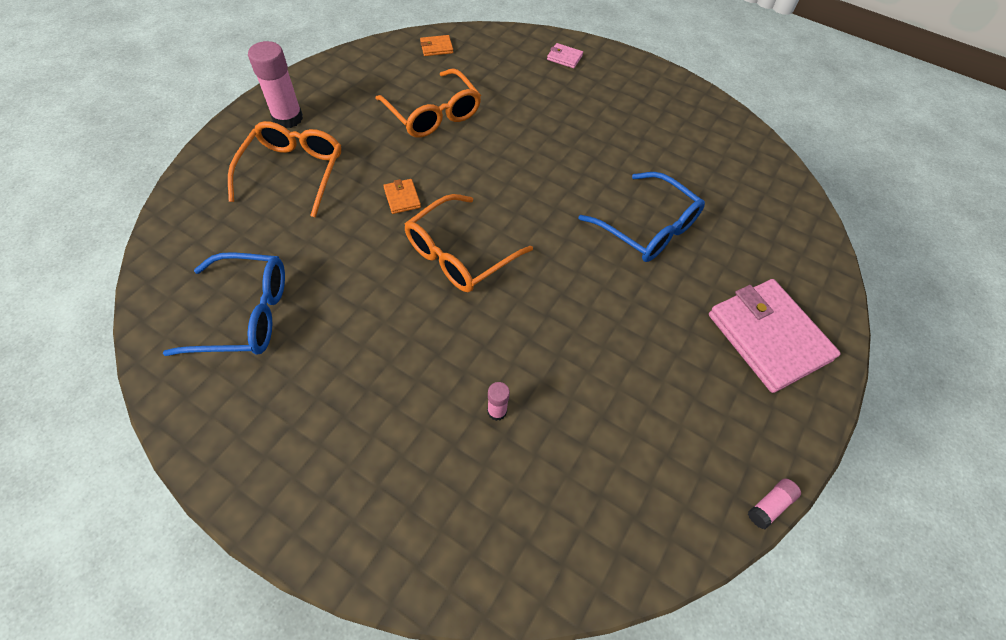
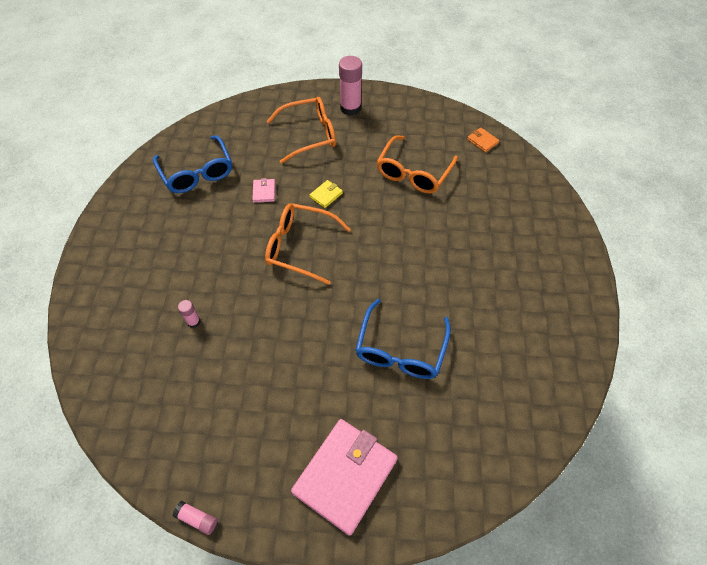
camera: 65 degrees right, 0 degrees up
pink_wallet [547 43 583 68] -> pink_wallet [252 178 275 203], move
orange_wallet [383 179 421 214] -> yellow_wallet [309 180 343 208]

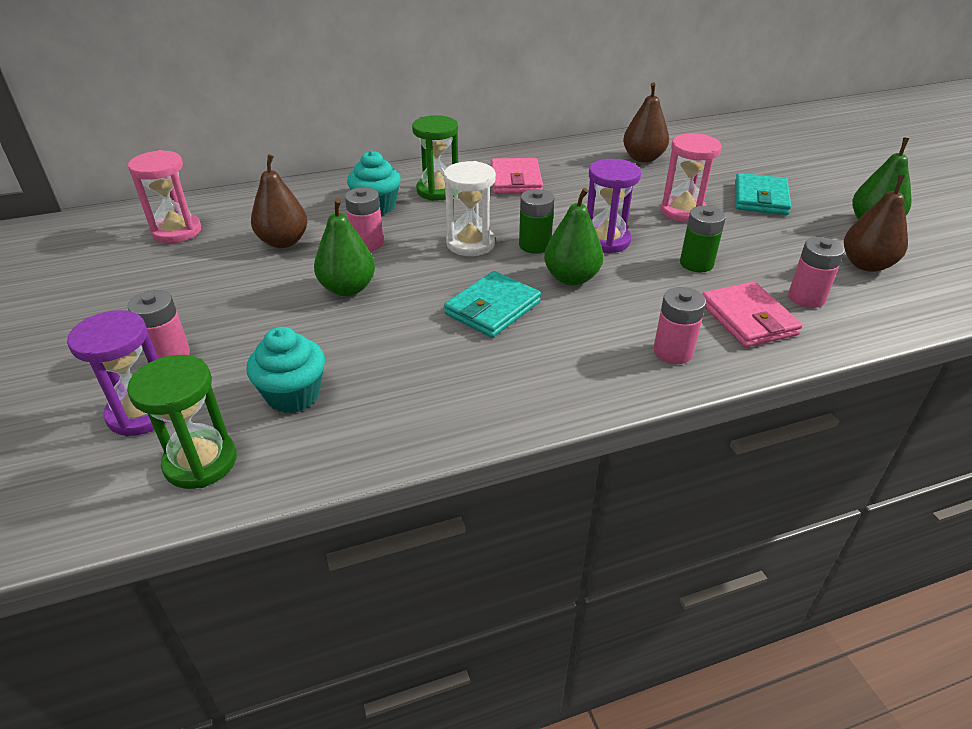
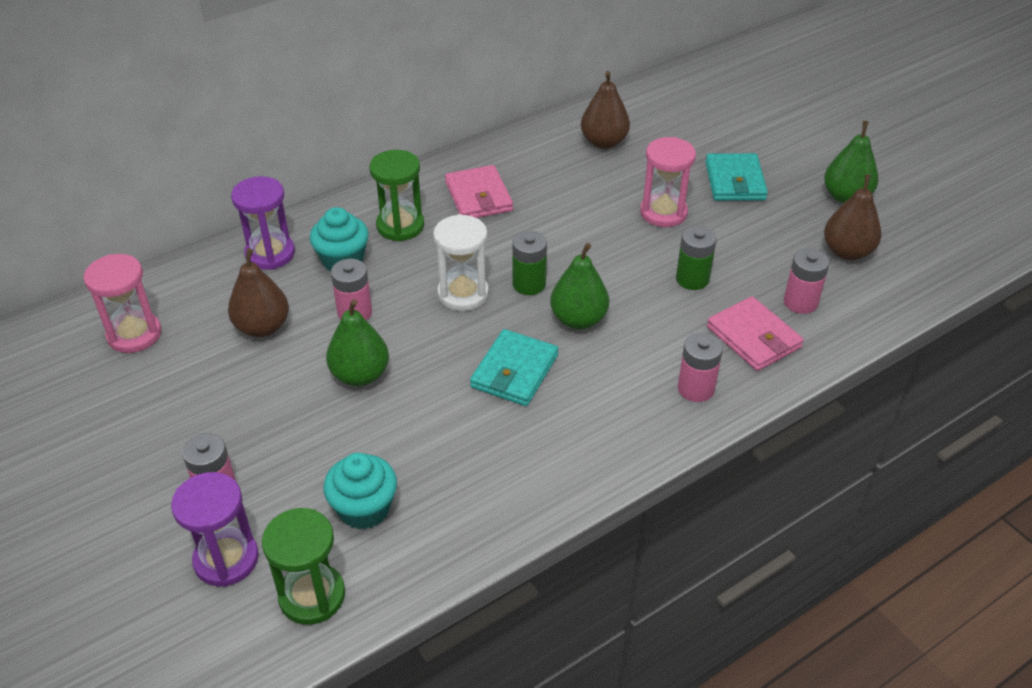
camera: 15 degrees left, 5 degrees up
purple_hourglass [587 159 641 254] -> purple_hourglass [231 176 295 270], move

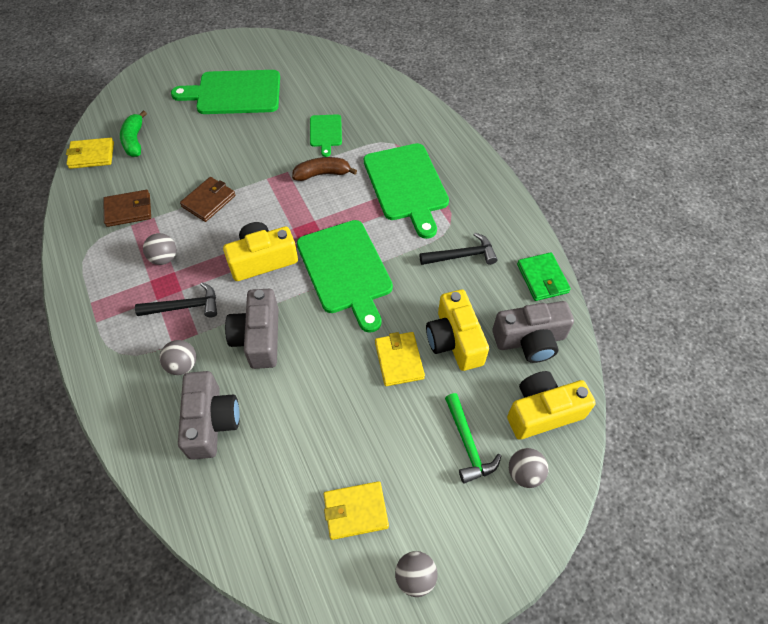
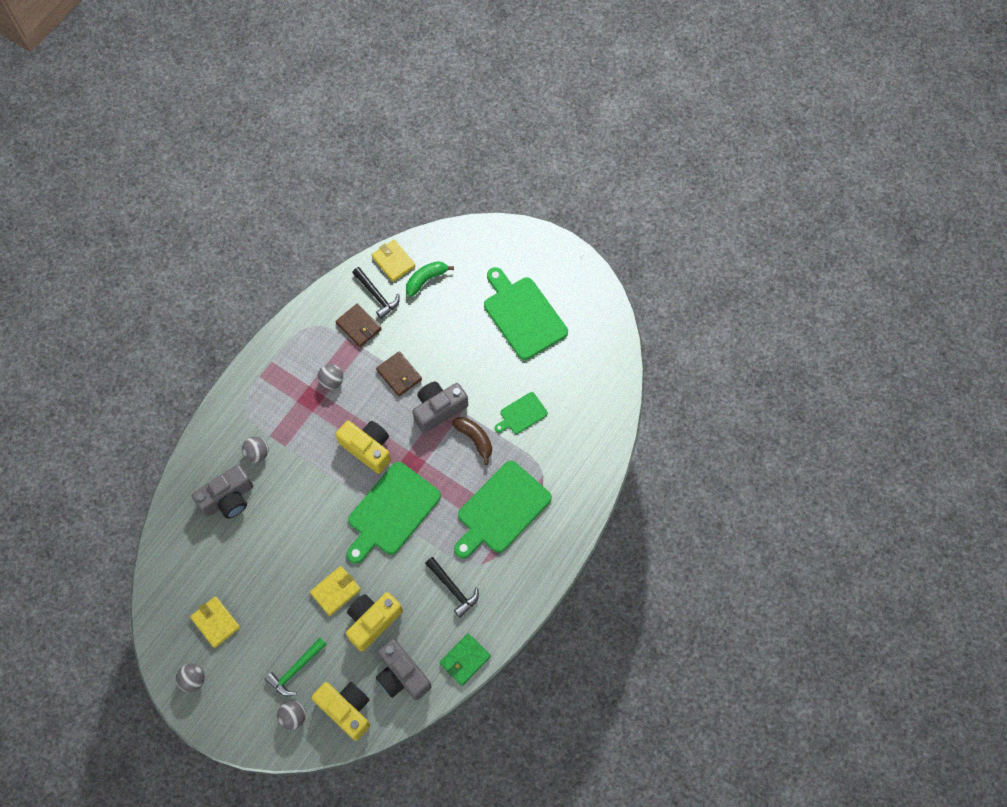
camera: 60 degrees right, 10 degrees up
black_hammer [135 282 217 317] -> black_hammer [352 267 400 319], move
brown_wallet [180 177 236 222] -> brown_wallet [376 351 422 397], 45 degrees clockwise
grey_camera [225 289 279 369] -> grey_camera [412 382 468 433], move

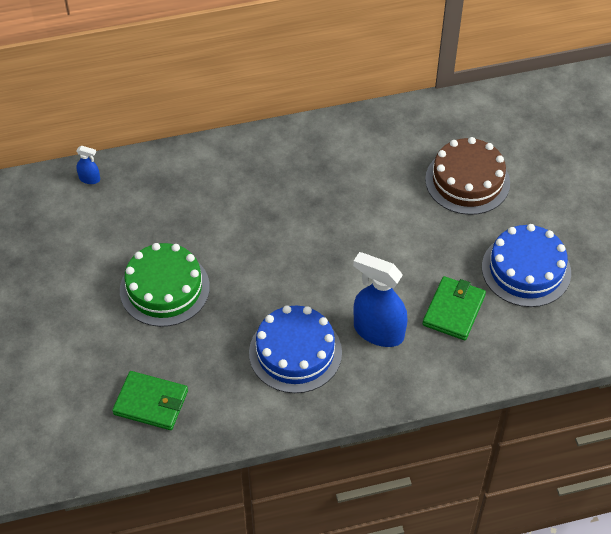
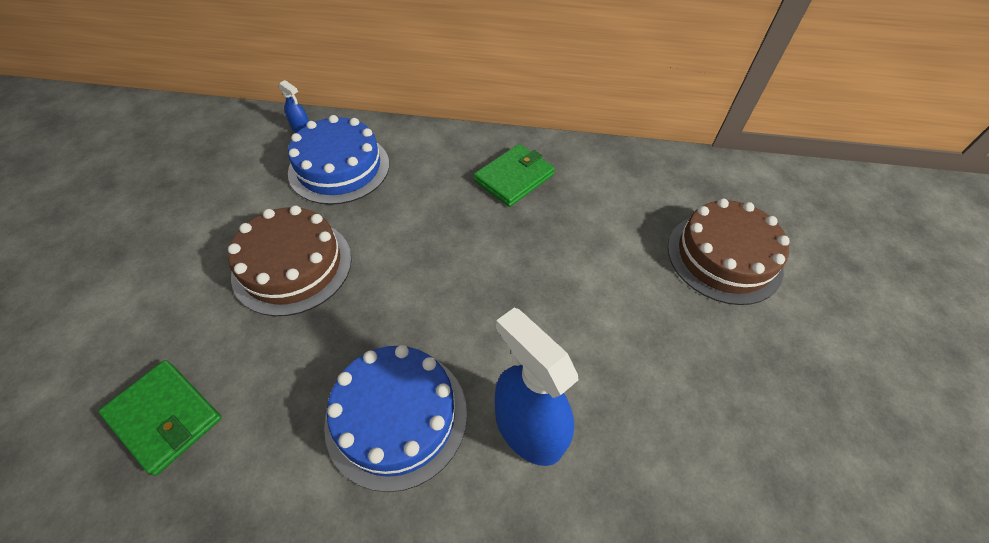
camera: 20 degrees right, 0 degrees up
green_cake [120 243 210 327] -> brown_cake [228 206 352 316]
blue_cake [482 224 571 307] -> blue_cake [288 115 389 205], move
green_wallet [422 276 486 340] -> green_wallet [474 144 555 207], move

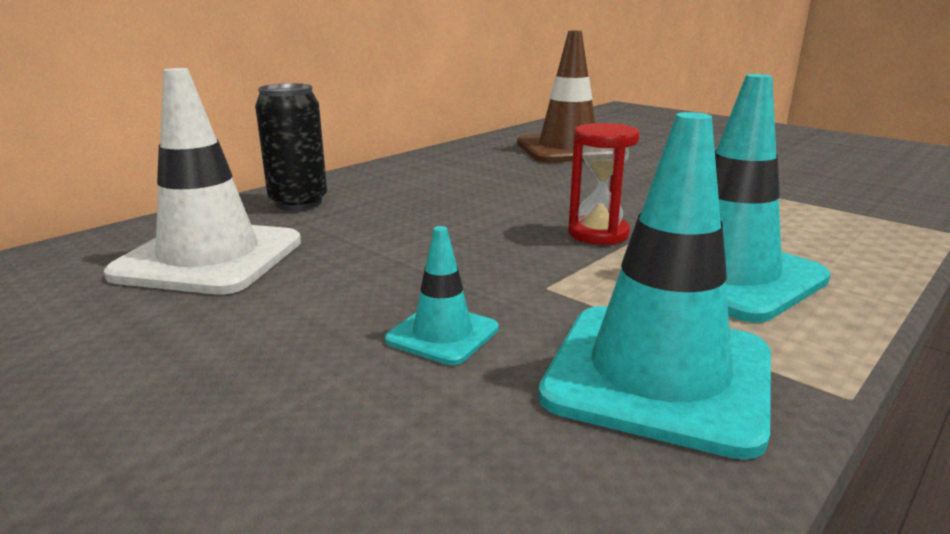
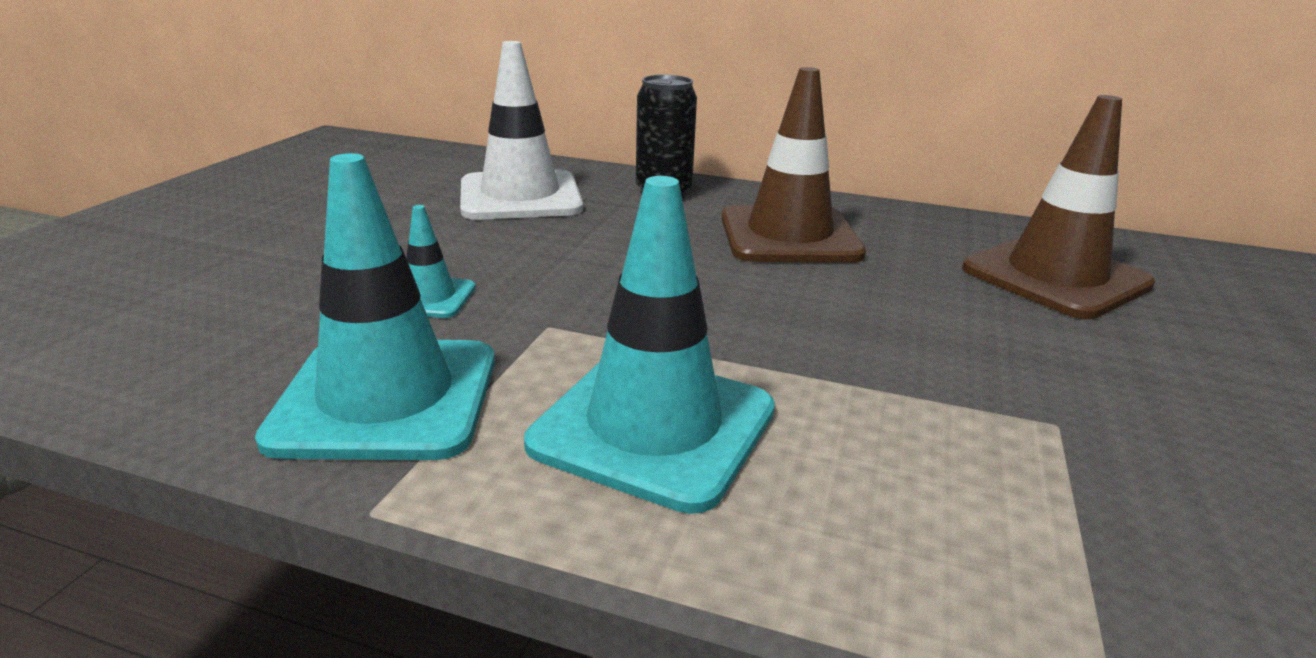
camera: 65 degrees right, 5 degrees up
none -> brown_traffic_cone [721 67 866 263]
red_hourglass [568 123 640 245] -> none

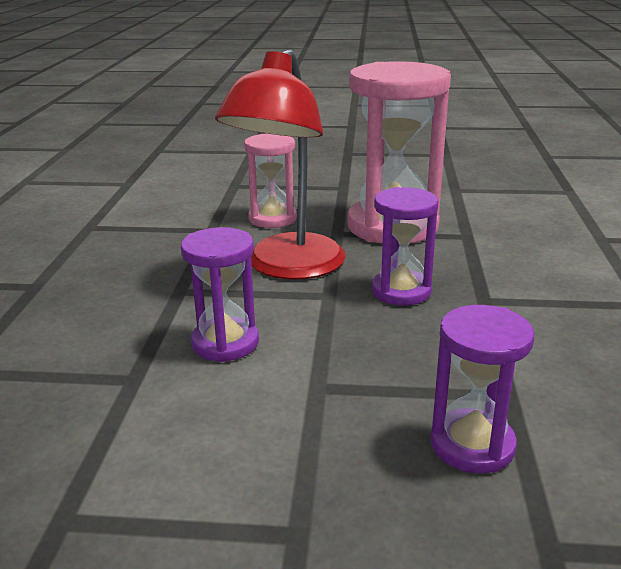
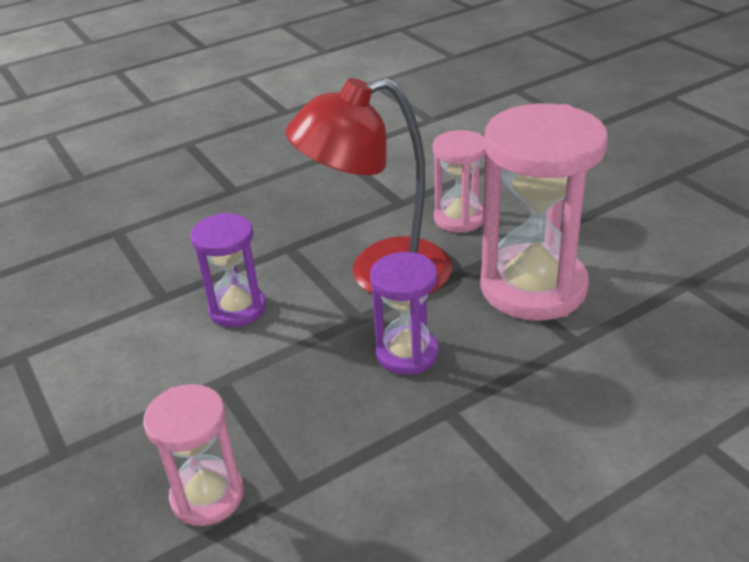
camera: 55 degrees right, 10 degrees up
purple_hourglass [431 305 534 473] -> pink_hourglass [143 384 244 526]

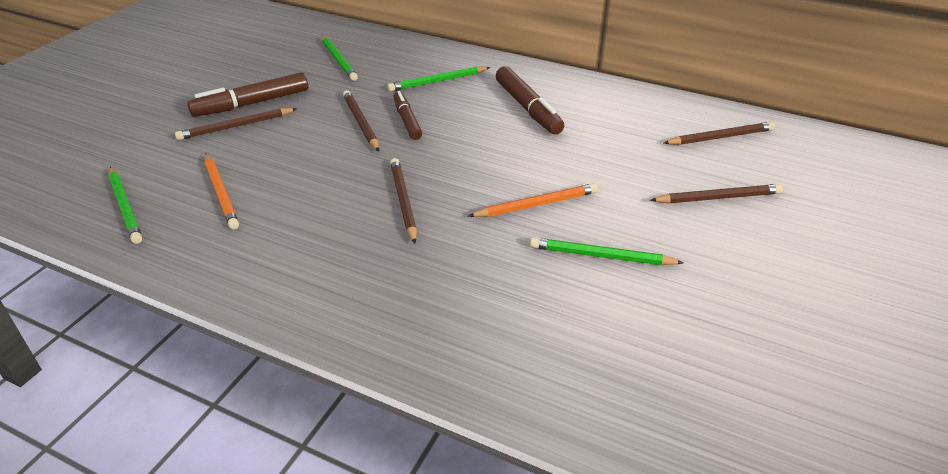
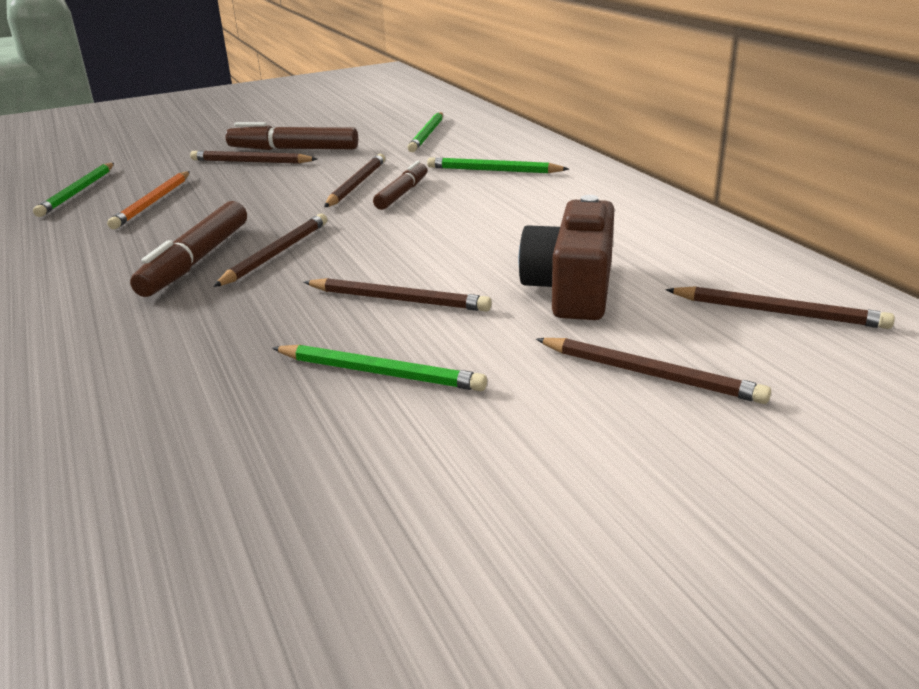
camera: 40 degrees right, 10 degrees down
brown_marker [496 66 564 135] -> brown_marker [130 201 247 297], move
green_pencil [530 237 684 265] -> green_pencil [272 345 487 391], 150 degrees clockwise
orange_pencil [468 183 598 217] -> brown_pencil [303 278 492 312]
none -> brown_camera [518 195 614 320]

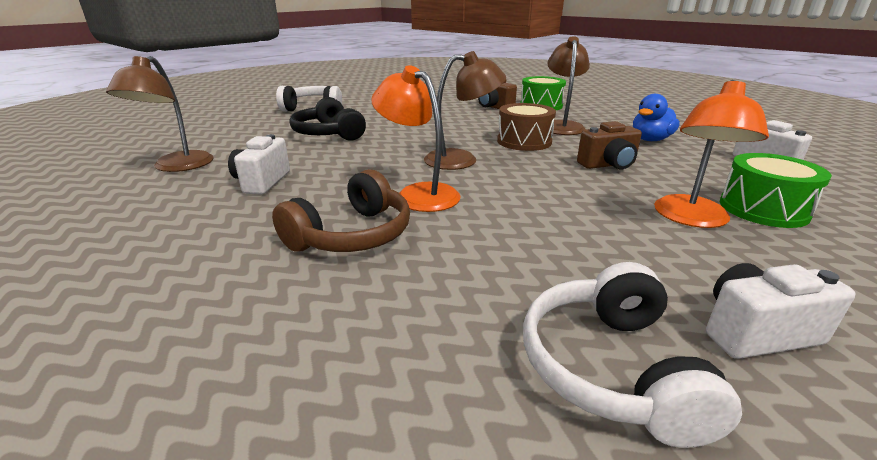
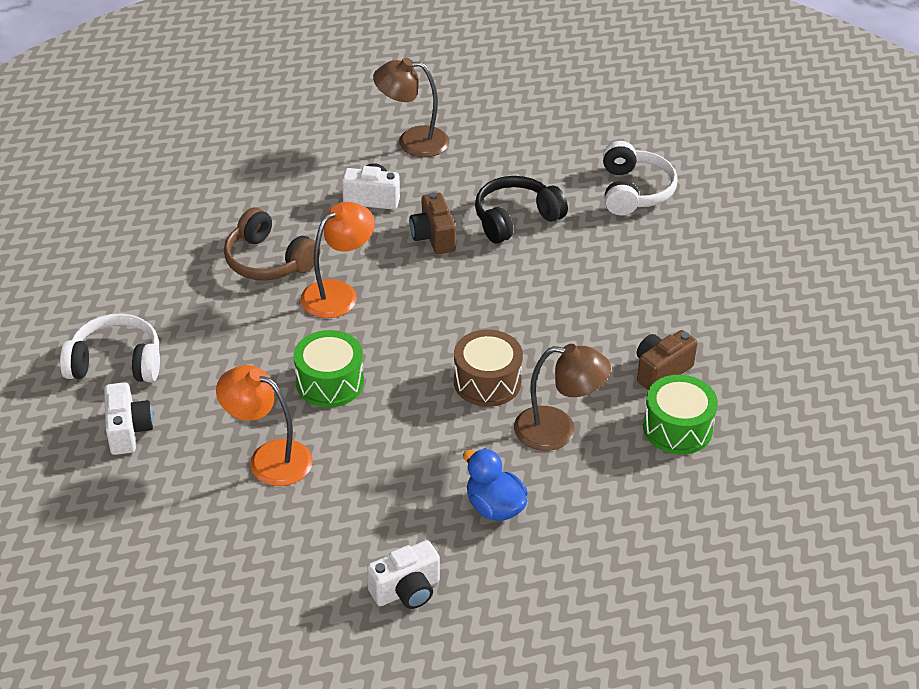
camera: 90 degrees right, 15 degrees up
green_drum [720 153 832 228] -> green_drum [293 330 364 407], move
brown_camera [577 121 642 169] -> brown_camera [409 192 456 254], move
brown_lamp [424 51 506 170] -> none

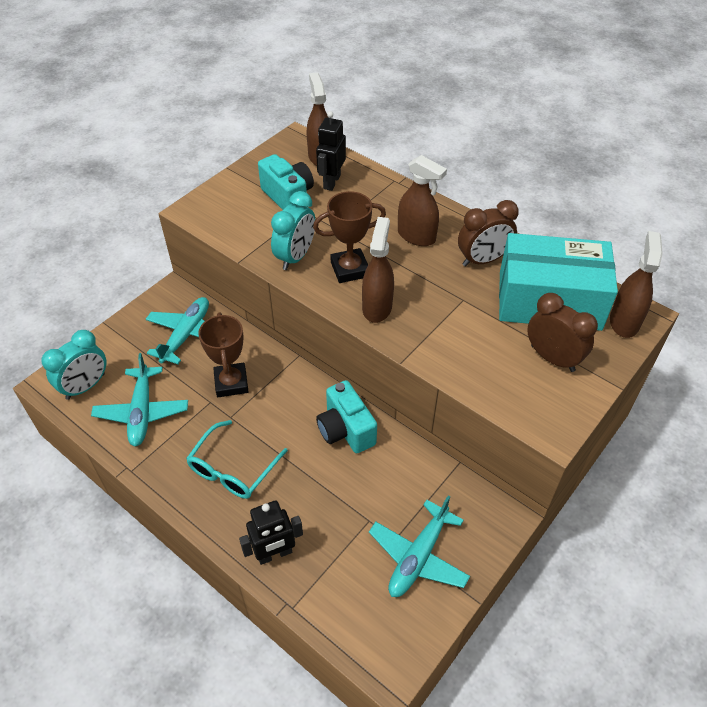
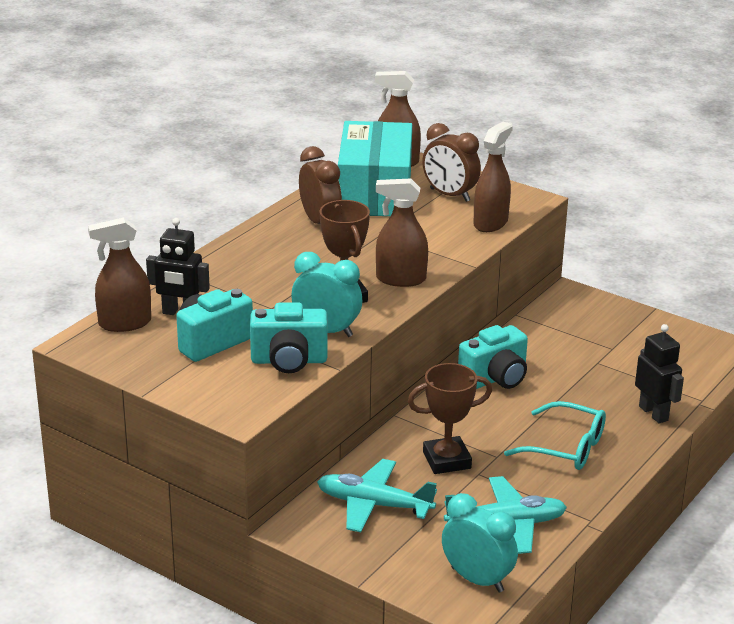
camera: 95 degrees left, 20 degrees down
none -> turquoise_camera [250 302 328 373]
brown_clock [527 293 598 372] -> brown_clock [422 123 481 202], 90 degrees counterclockwise
brown_spray_bottle [398 155 447 246] -> brown_spray_bottle [473 122 513 232], move
turquoise_plane [369 495 470 597] -> none

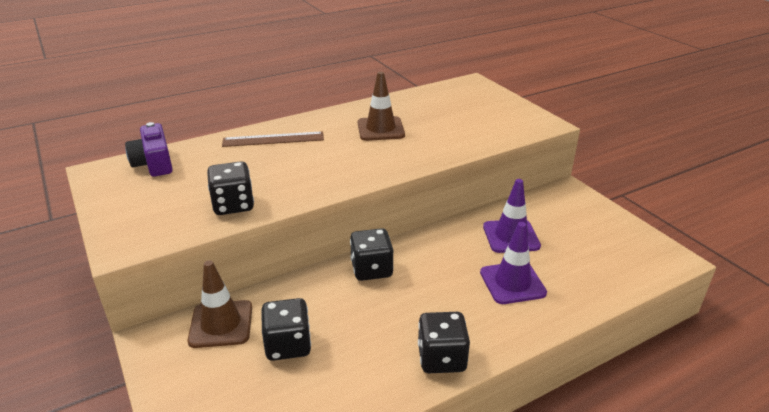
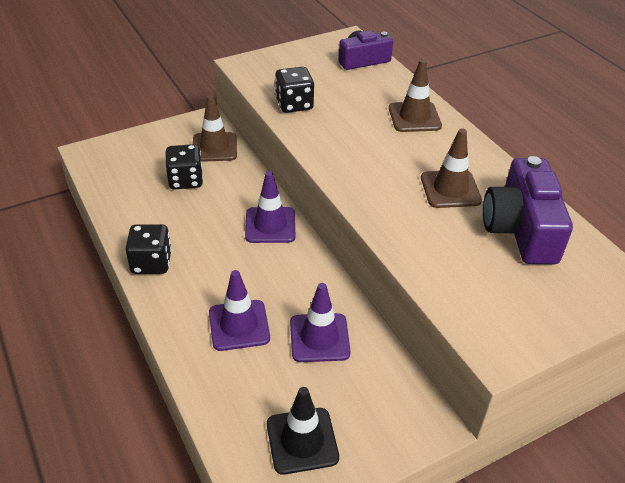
camera: 90 degrees right, 10 degrees up
black_dice [350 228 394 281] -> purple_traffic_cone [245 171 295 243]
none -> black_traffic_cone [267 387 339 475]
brown_ruler [222 131 324 147] -> brown_traffic_cone [389 59 442 132]
none -> purple_camera [483 156 573 264]

